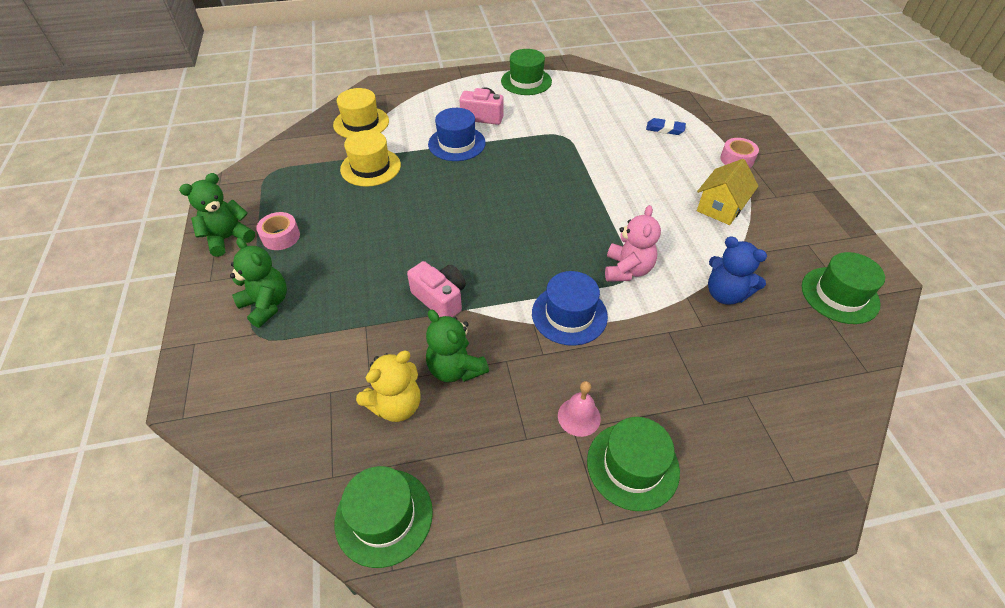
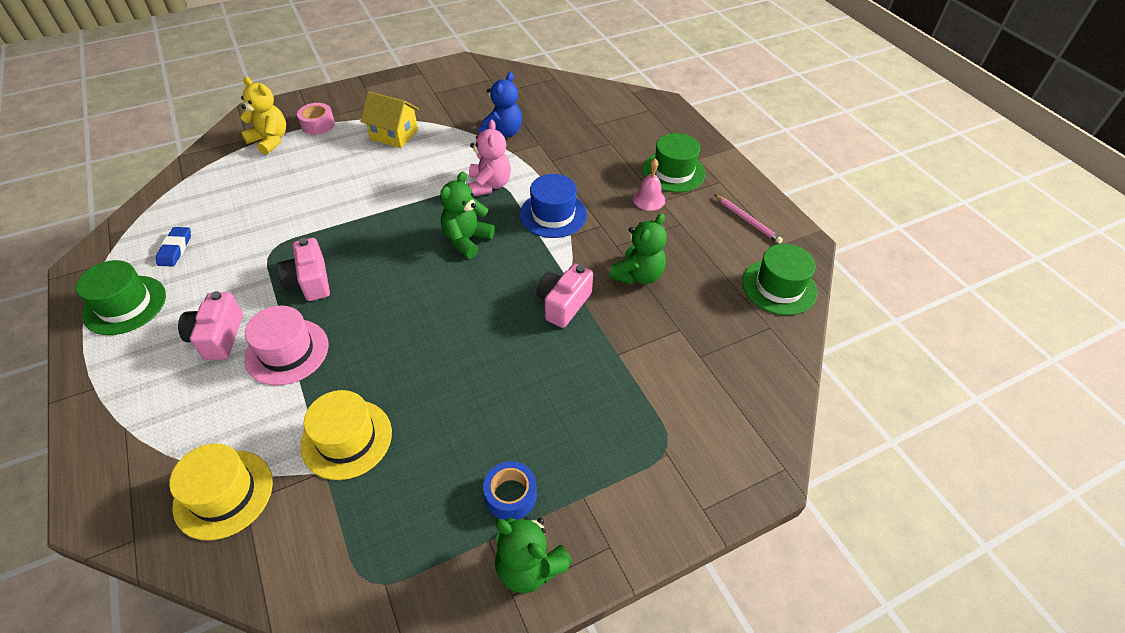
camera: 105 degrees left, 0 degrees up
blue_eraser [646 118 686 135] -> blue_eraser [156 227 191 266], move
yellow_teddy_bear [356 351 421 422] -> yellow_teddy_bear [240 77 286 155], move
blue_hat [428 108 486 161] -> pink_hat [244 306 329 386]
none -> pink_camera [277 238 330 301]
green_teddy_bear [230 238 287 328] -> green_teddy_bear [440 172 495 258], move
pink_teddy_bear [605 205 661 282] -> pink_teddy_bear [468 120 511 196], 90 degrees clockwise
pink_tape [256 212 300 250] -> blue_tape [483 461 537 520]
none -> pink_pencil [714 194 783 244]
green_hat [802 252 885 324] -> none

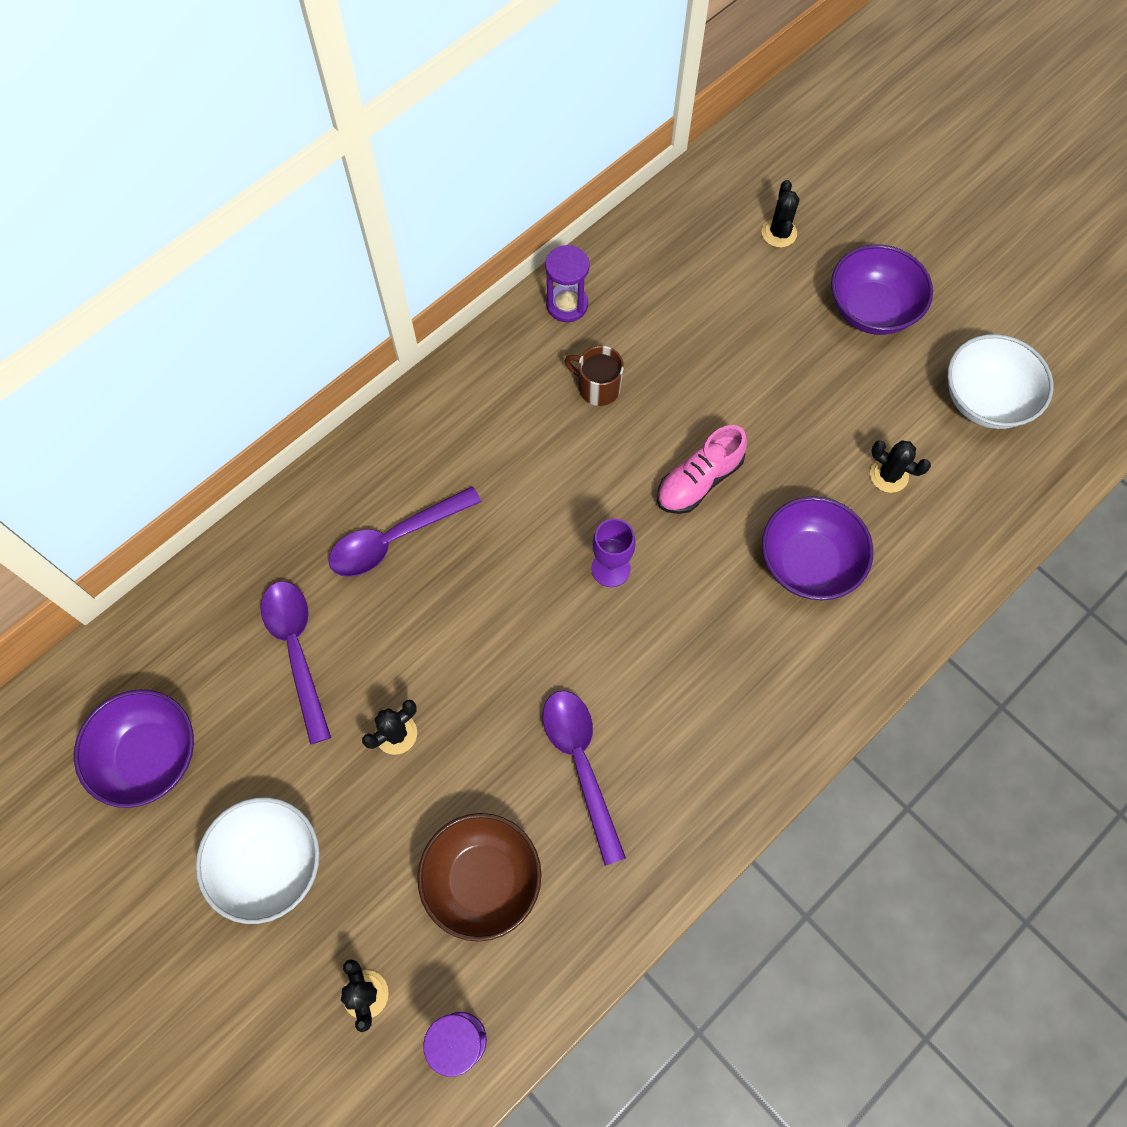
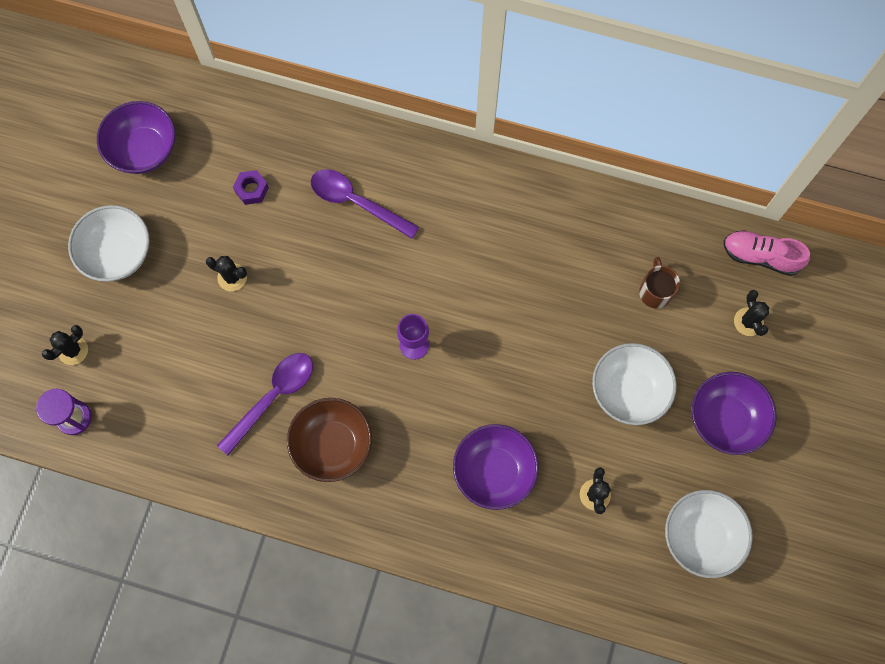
camera: 60 degrees right, 5 degrees up
purple_spoon [261 581 331 745] -> purple_nut [233 170 269 205]
brown_bowl [417 813 541 942] -> brown_bowl [287 398 372 482], move
none -> white_bowl [592 343 677 425]
brown_mug [564 346 624 406] -> brown_mug [639 257 680 309], move
pink_shoe [657 425 747 514] -> pink_shoe [724 230 810 276], move
black_cactus [762 180 799 248] -> black_cactus [734 290 769 336], 75 degrees counterclockwise
purple_hourglass [545 245 590 322] -> none

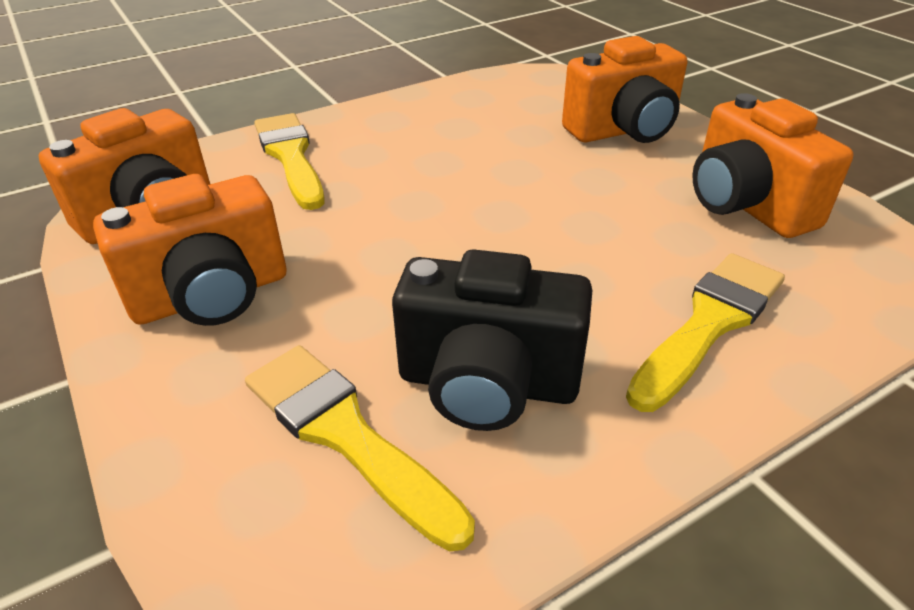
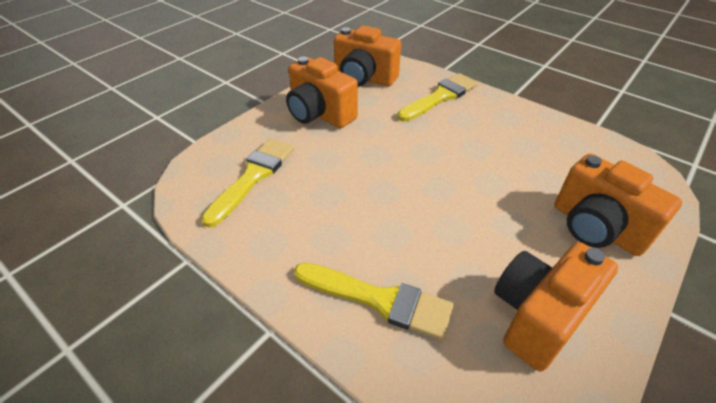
camera: 70 degrees right, 5 degrees up
black_camera [392 249 592 431] -> none

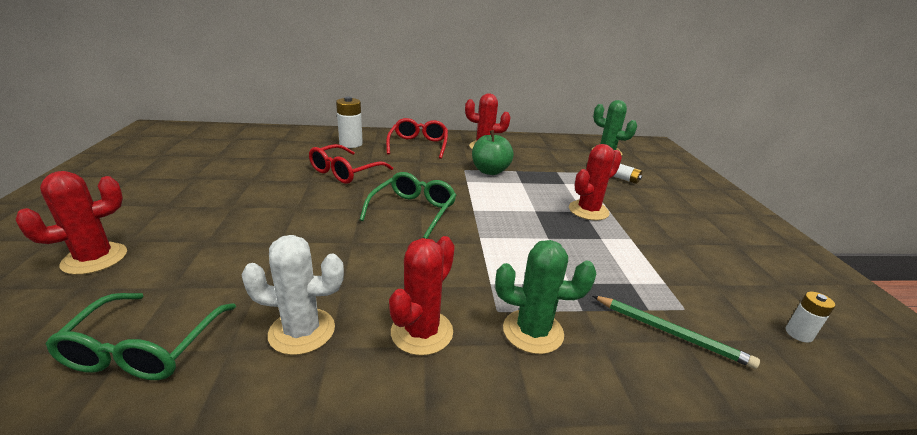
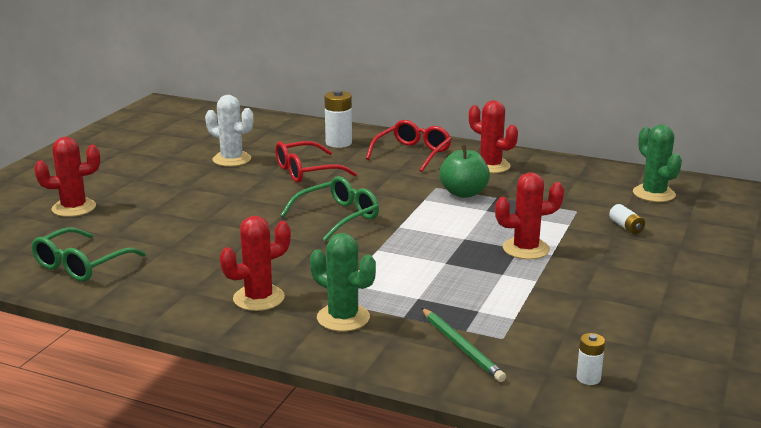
camera: 30 degrees right, 5 degrees down
white_cactus [241 235 344 355] -> white_cactus [205 95 253 167], move

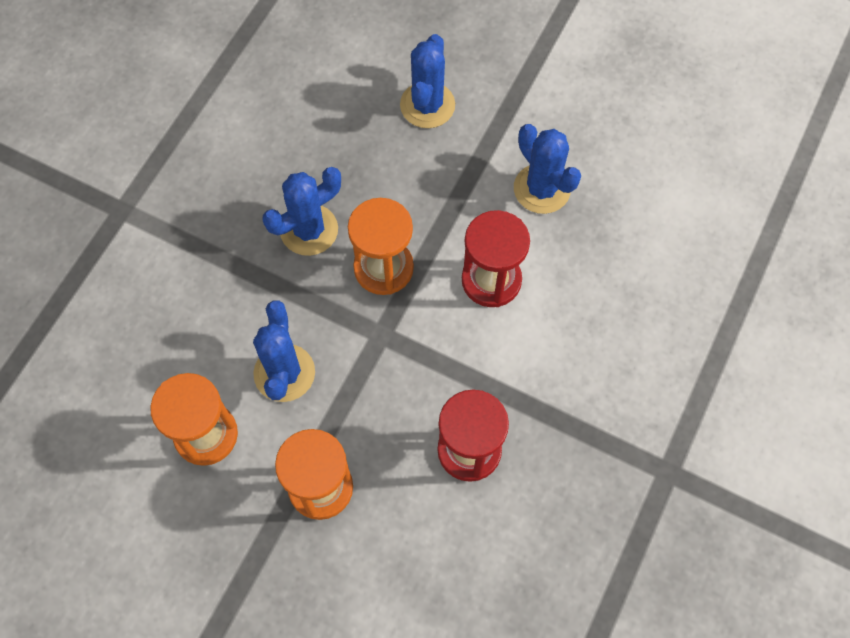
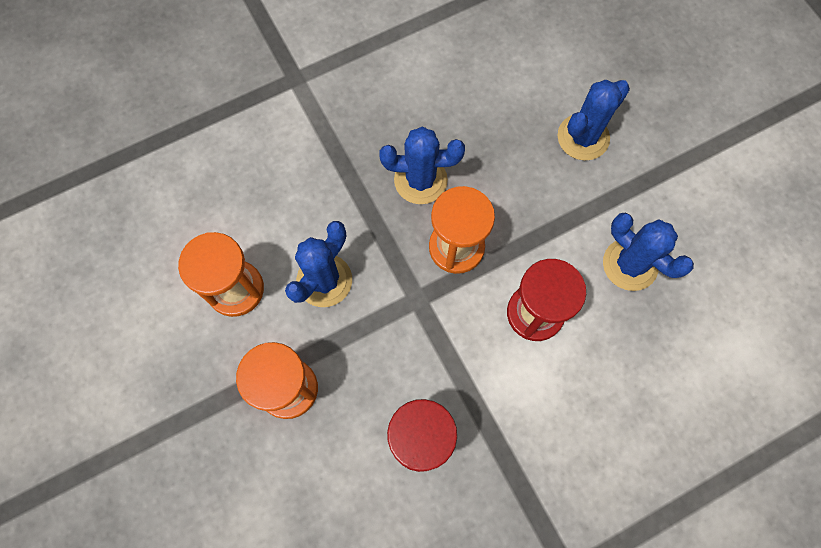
camera: 35 degrees right, 5 degrees up
blue_cactus [514 124 581 214] -> blue_cactus [603 213 694 291], 45 degrees counterclockwise

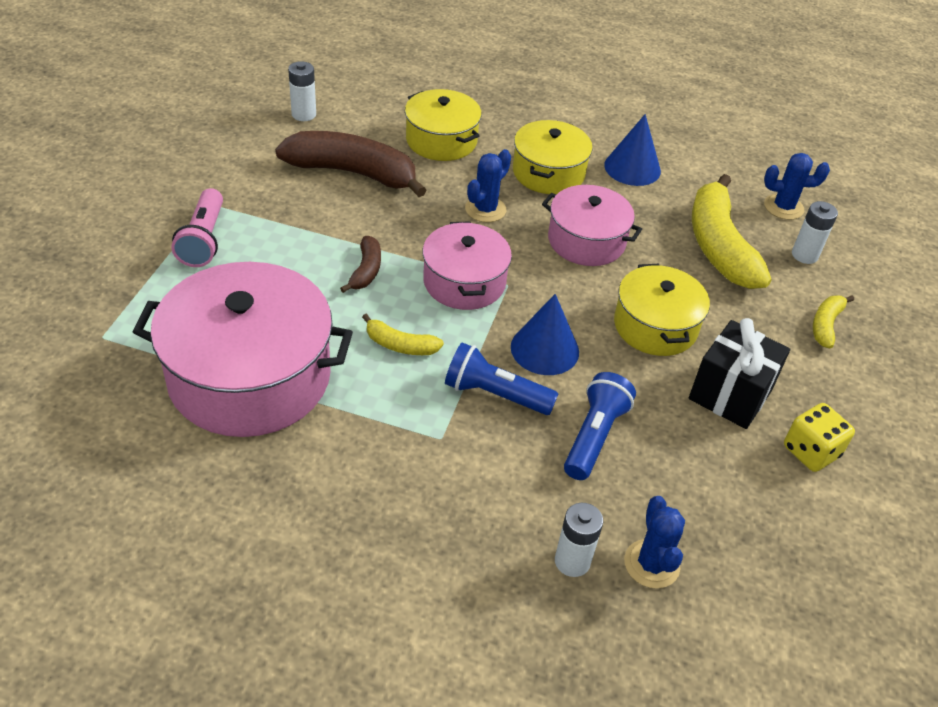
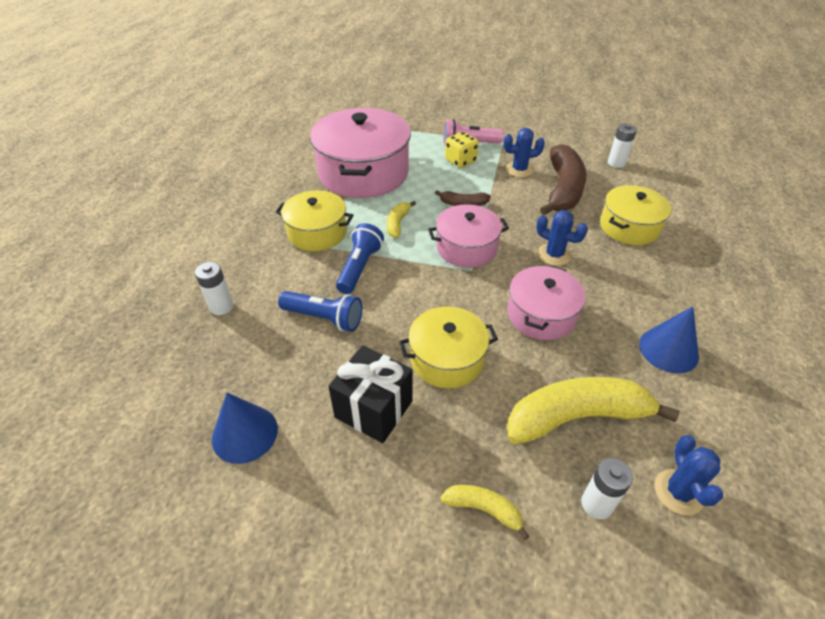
camera: 90 degrees right, 0 degrees up
blue_cone [511 294 579 375] -> blue_cone [212 393 278 464], move
yellow_pot [513 120 593 194] -> yellow_pot [275 190 353 251], move
yellow_dice [784 403 855 472] -> yellow_dice [445 132 479 168], move
blue_cactus [624 496 685 589] -> blue_cactus [503 128 545 177], move

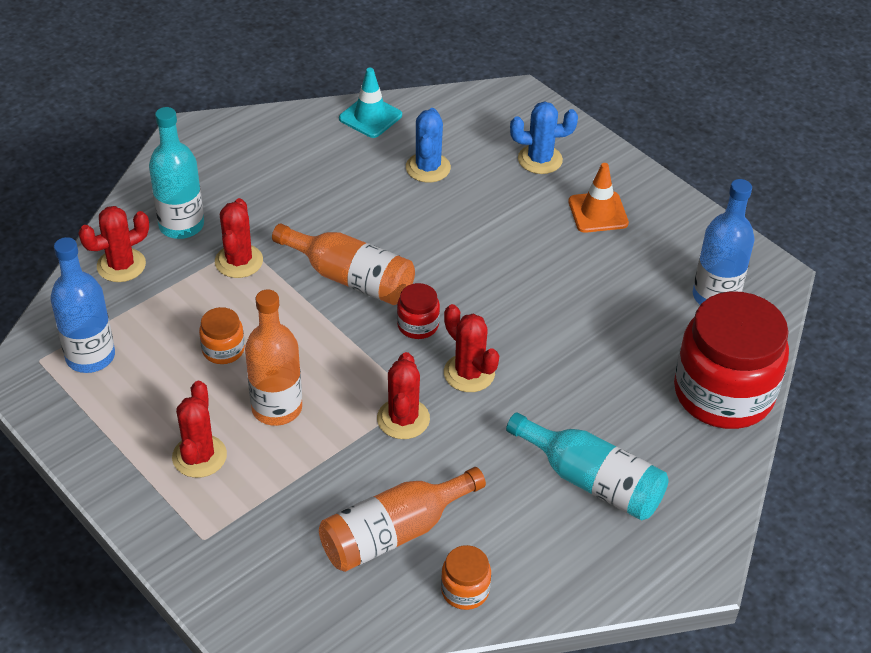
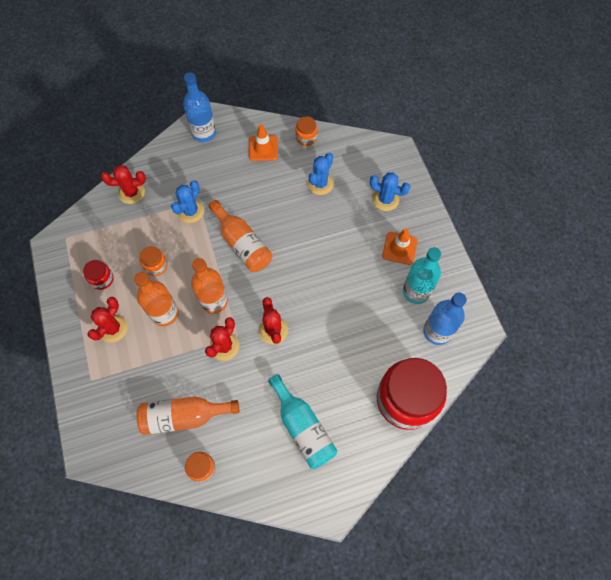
camera: 25 degrees right, 20 degrees up
red_jar [397 283 440 339] -> red_jar [83 260 114 290], move
red_cactus [215 198 263 278] -> blue_cactus [171 180 204 223]
blue_bottle [50 237 115 373] -> blue_bottle [183 72 216 142], move
none -> orange_bottle [191 258 228 314]
none -> orange_traffic_cone [249 124 278 161]
turquoise_traffic_cone [339 68 402 138] -> orange_jar [295 116 318 146]
turquoise_bottle [149 107 204 239] -> turquoise_bottle [403 247 441 304], move

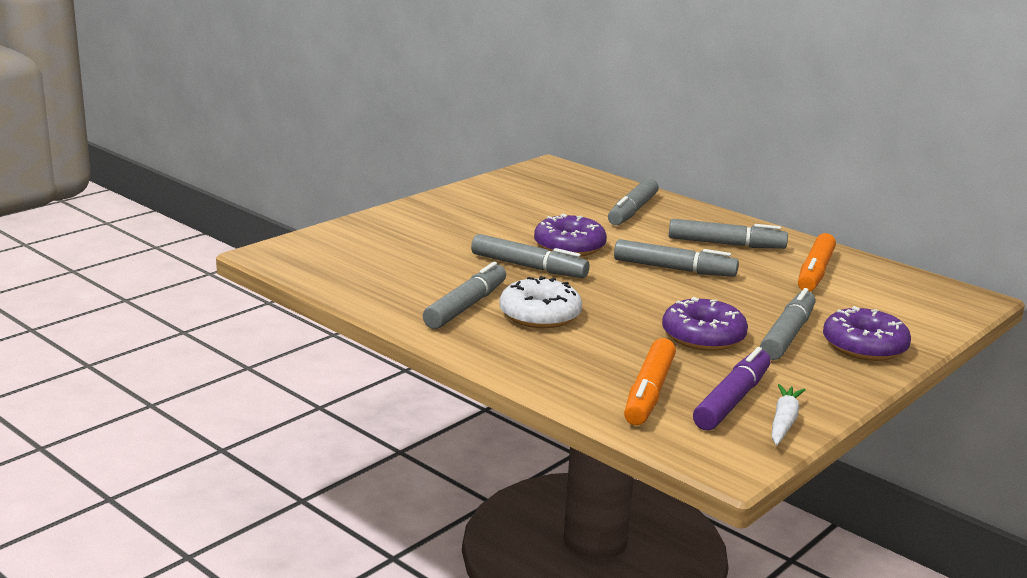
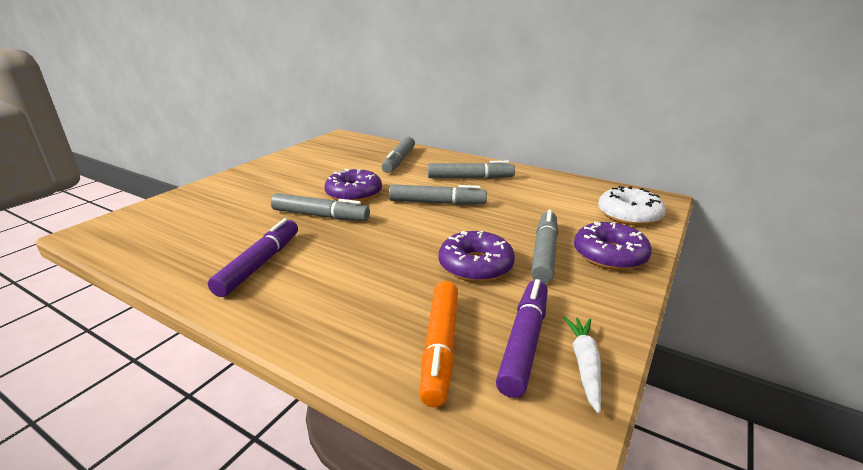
camera: 10 degrees left, 5 degrees up
grey_marker [423 262 506 329] -> purple_marker [208 218 298 297]
white_donut [499 276 582 328] -> white_donut [598 186 666 226], move
orange_marker [798 233 836 292] -> none

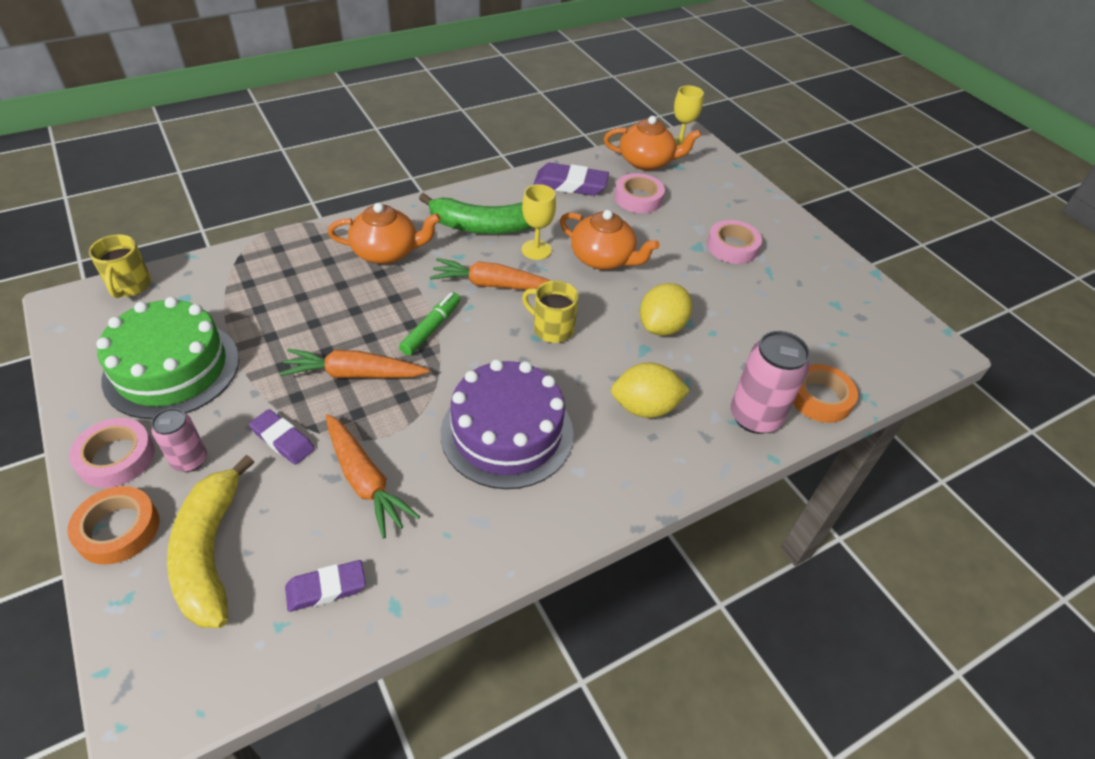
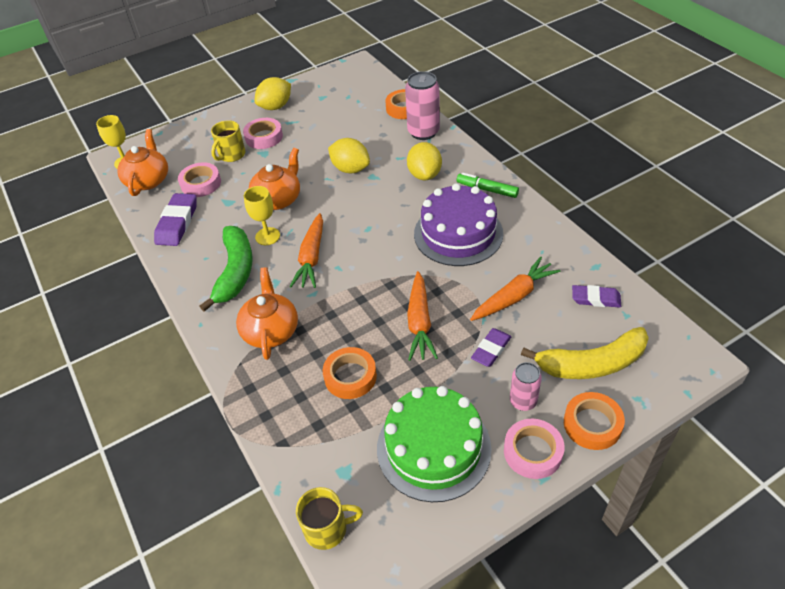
camera: 85 degrees left, 0 degrees up
yellow_mug [522 280 579 343] -> yellow_mug [211 120 246 162], move
none -> yellow_lemon [255 77 291 110]
none -> orange_tape [323 347 377 399]
green_marker [399 292 460 356] -> green_marker [457 173 519 198], move
purple_eraser [285 560 366 612] -> purple_eraser [572 285 621 308], 60 degrees counterclockwise

